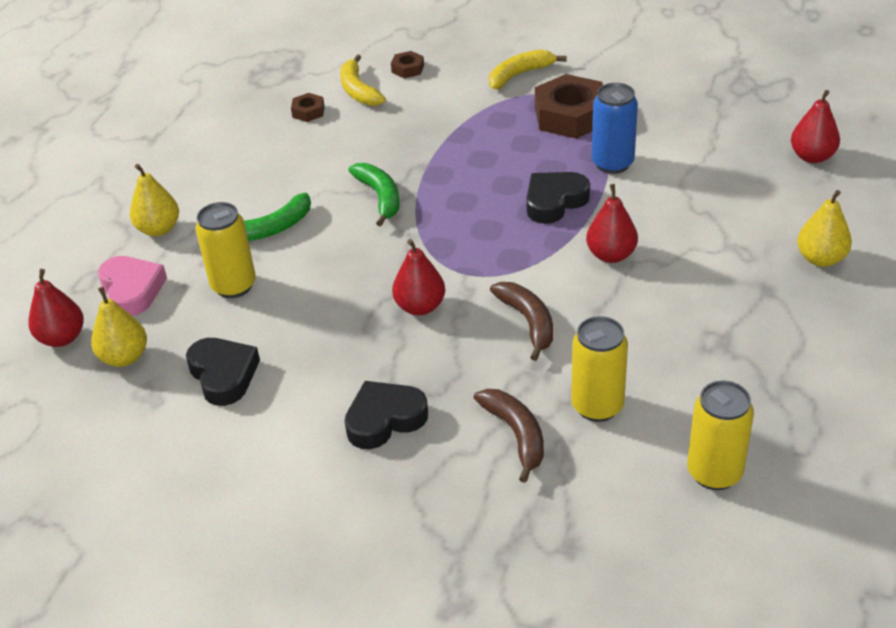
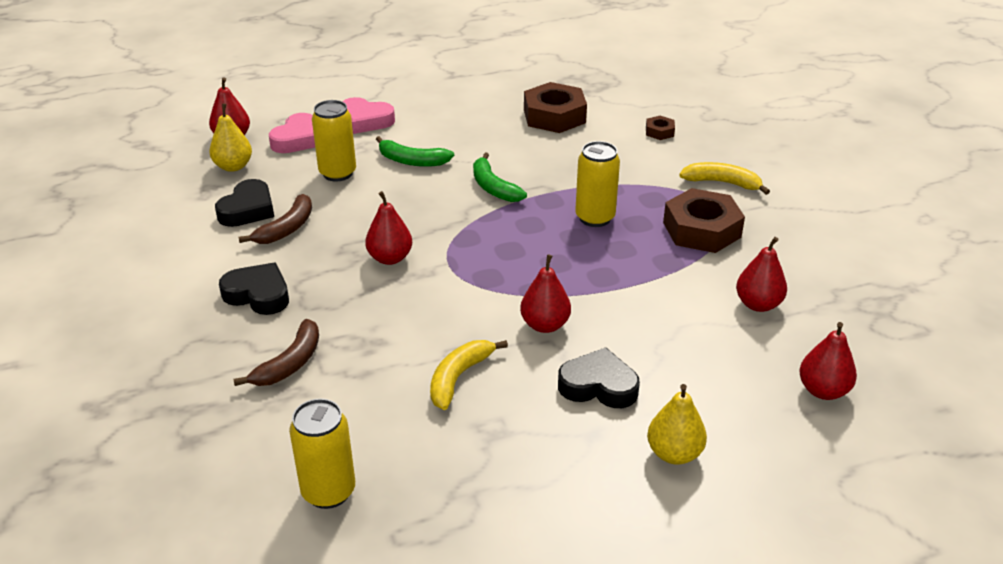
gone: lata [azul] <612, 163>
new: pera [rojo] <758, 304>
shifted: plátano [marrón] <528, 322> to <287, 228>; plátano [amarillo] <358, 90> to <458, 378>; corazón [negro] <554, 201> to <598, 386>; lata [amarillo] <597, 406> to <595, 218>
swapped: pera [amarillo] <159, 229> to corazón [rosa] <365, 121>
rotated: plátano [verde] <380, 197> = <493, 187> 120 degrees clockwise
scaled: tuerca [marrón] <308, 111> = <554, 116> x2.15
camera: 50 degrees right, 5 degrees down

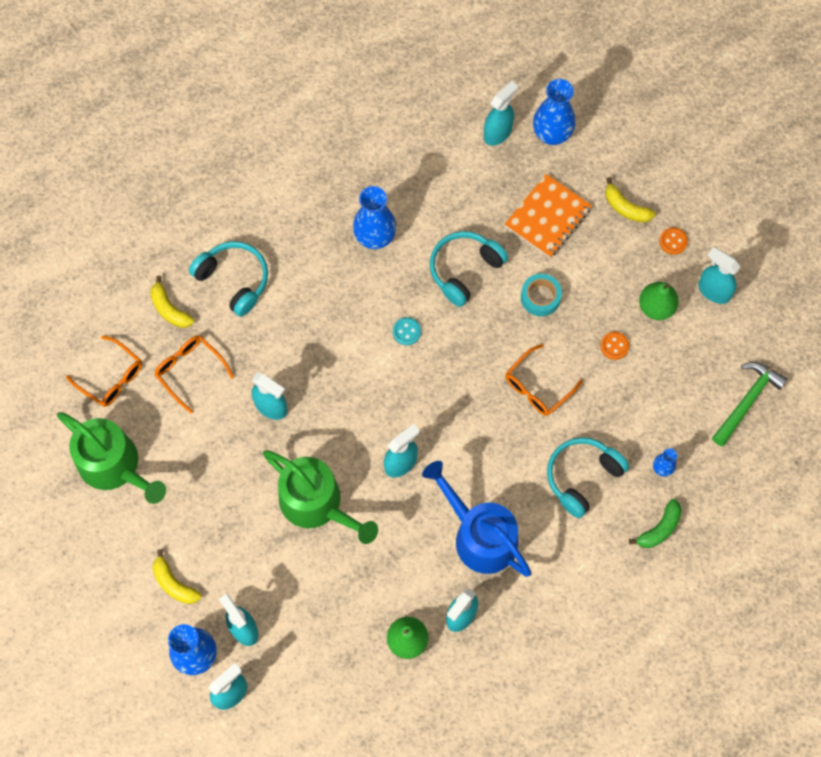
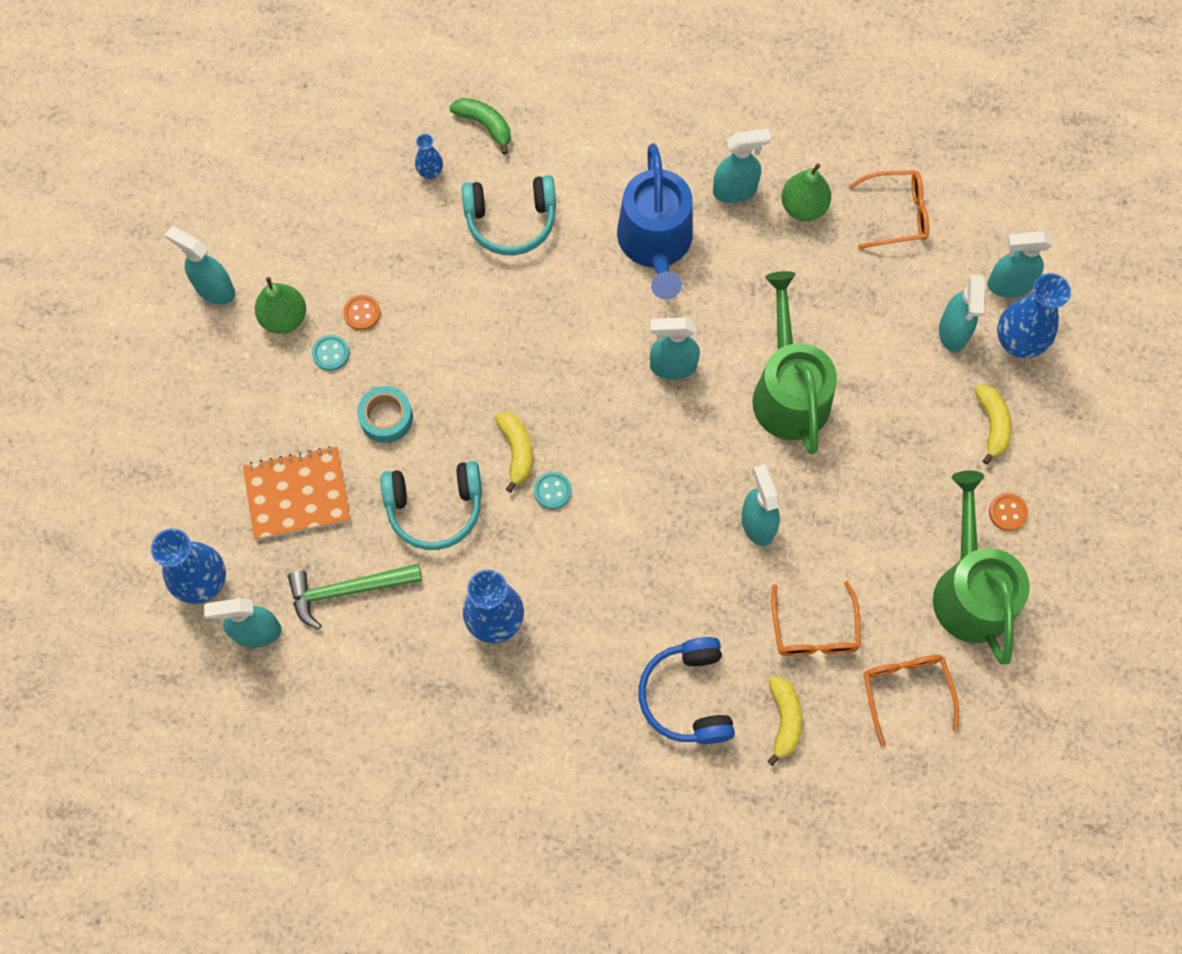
new: botón [turquesa] <331, 353>
shifted: martillo [verde] <747, 401> to <348, 590>; plátano [amarillo] <626, 207> to <516, 451>; gafas [naranja] <537, 387> to <896, 214>; botón [naranja] <673, 241> to <1007, 512>
repainted: auriculares [turquesa] <234, 280> to auriculares [azul] <687, 696>
rotated: pulverizador [turquesa] <713, 291> = <214, 289> 135 degrees clockwise; plátano [verde] <659, 528> = <485, 125> 45 degrees clockwise
camera: 140 degrees left, 0 degrees up

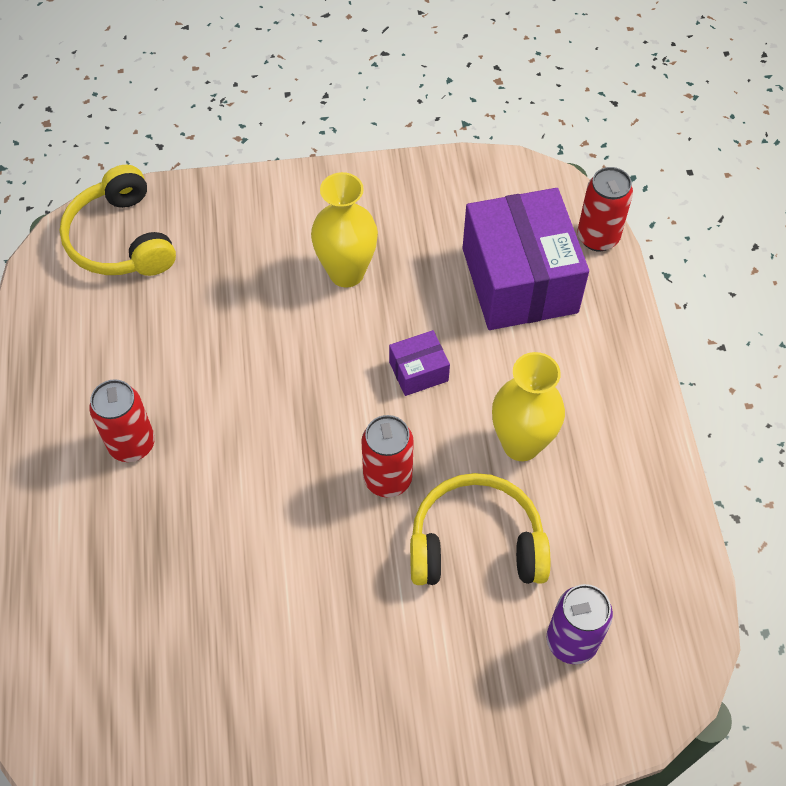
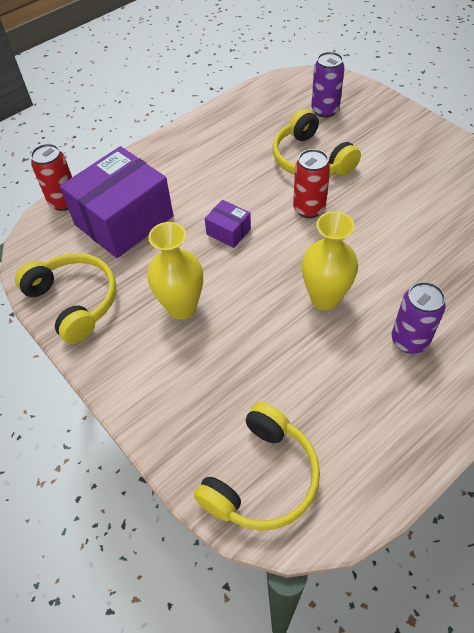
new: auriculares [amarillo] <74, 301>
shifted: florero [amarillo] <521, 444> to <325, 298>
repainted: lata [rojo] <132, 444> to lata [morado] <409, 340>
camera: 120 degrees left, 5 degrees down

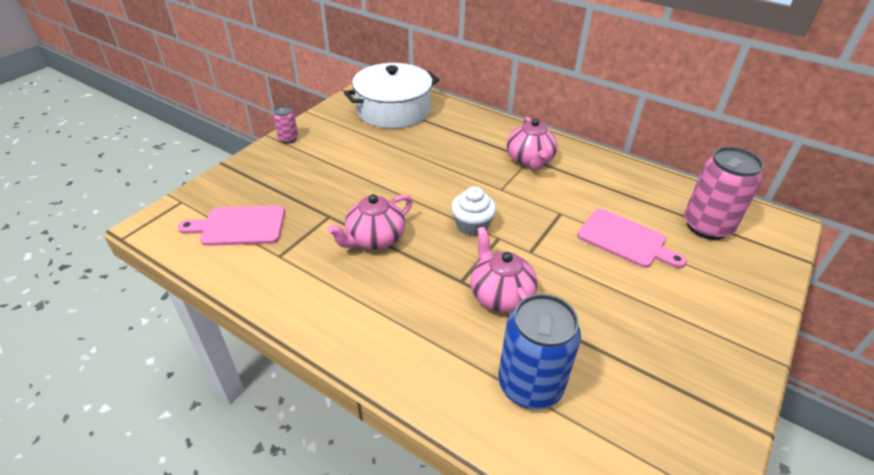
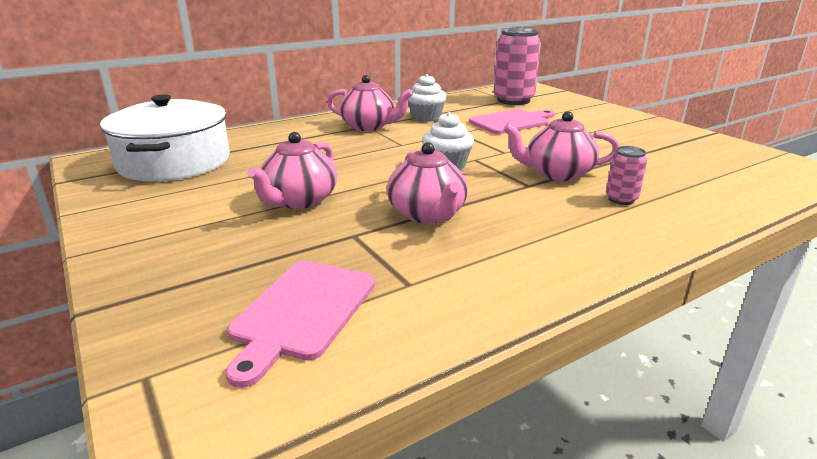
gone: lata [azul] <530, 385>
new: tetera [rosa] <299, 201>; magdalena [blanco] <426, 117>
shifted: lata [rosa] <288, 139> to <621, 199>
camera: 65 degrees left, 15 degrees down

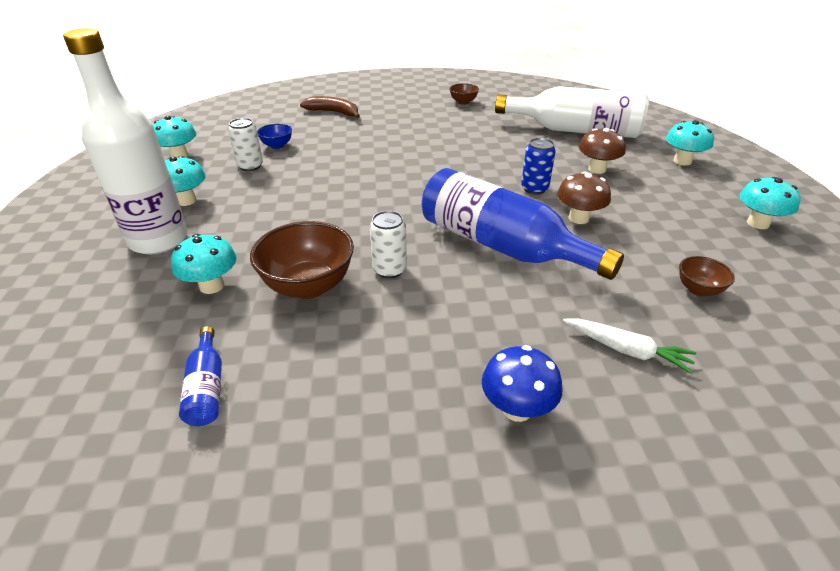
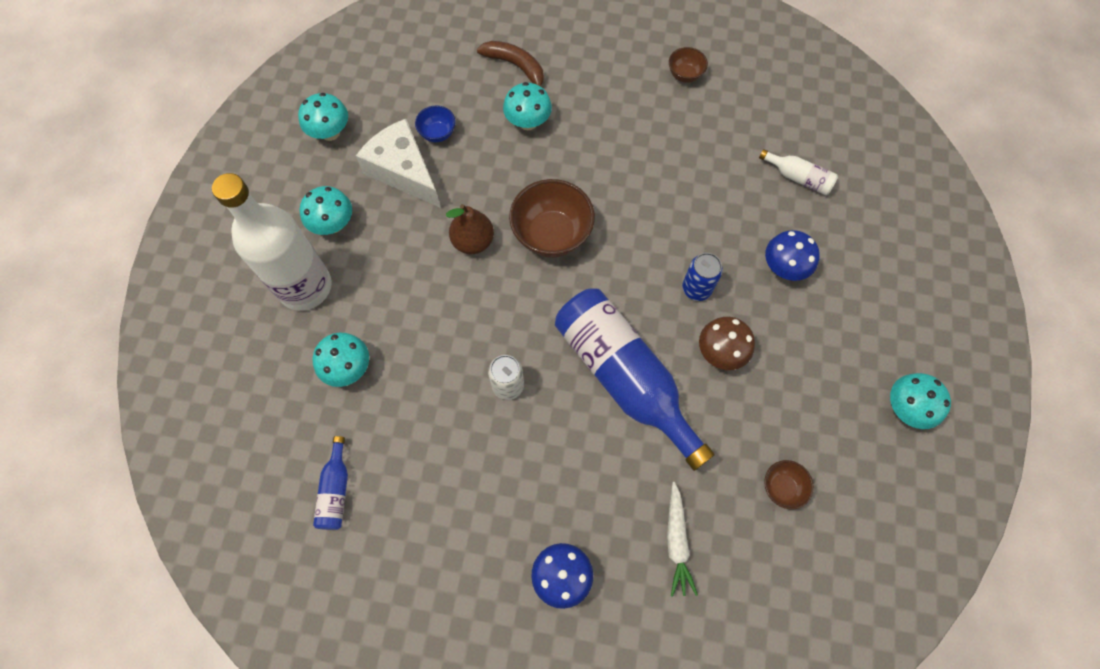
new: pera [marrón] <473, 241>
shifted: seta [turquesa] <682, 161> to <528, 122>; cuenco [marrón] <308, 286> to <551, 235>
swapped: lata [blanco] <250, 166> to queso [blanco] <403, 171>
repainted: seta [marrón] <597, 169> to seta [azul] <783, 268>
rotated: zanahoria [blanco] <627, 350> = <676, 541> 45 degrees clockwise
scaled: botella [blanco] <575, 131> = <798, 178> x0.43
camera: 15 degrees right, 30 degrees up

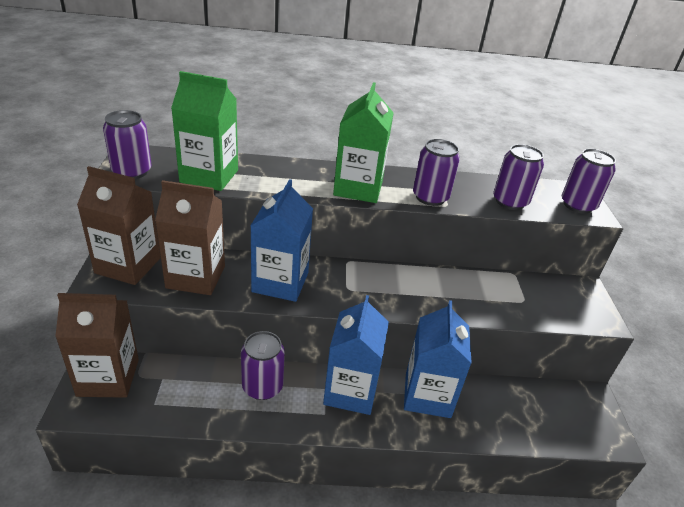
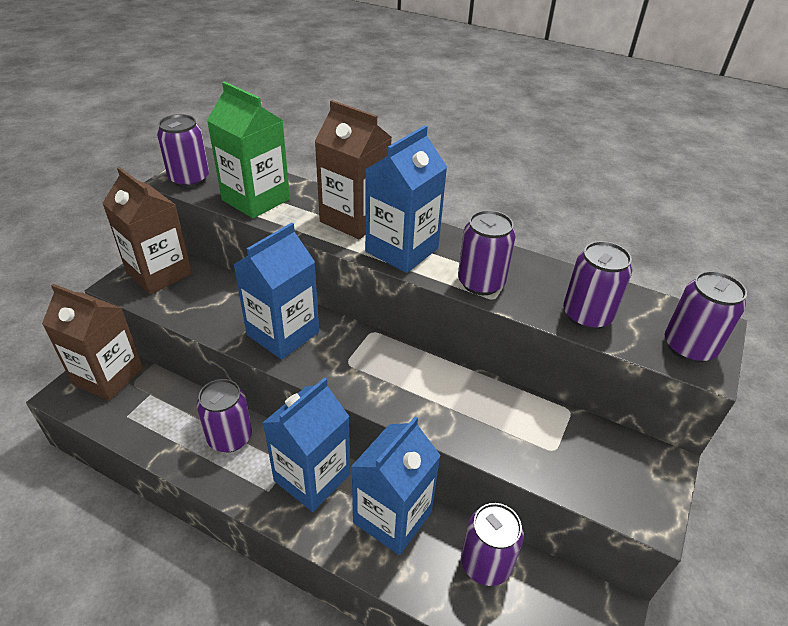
new: lata [morado] <486, 563>
shifted: cartón de leche [marrón] <196, 277> to <354, 219>
repainted: cartón de leche [verde] <358, 188> to cartón de leche [azul] <402, 250>
camera: 30 degrees right, 5 degrees up

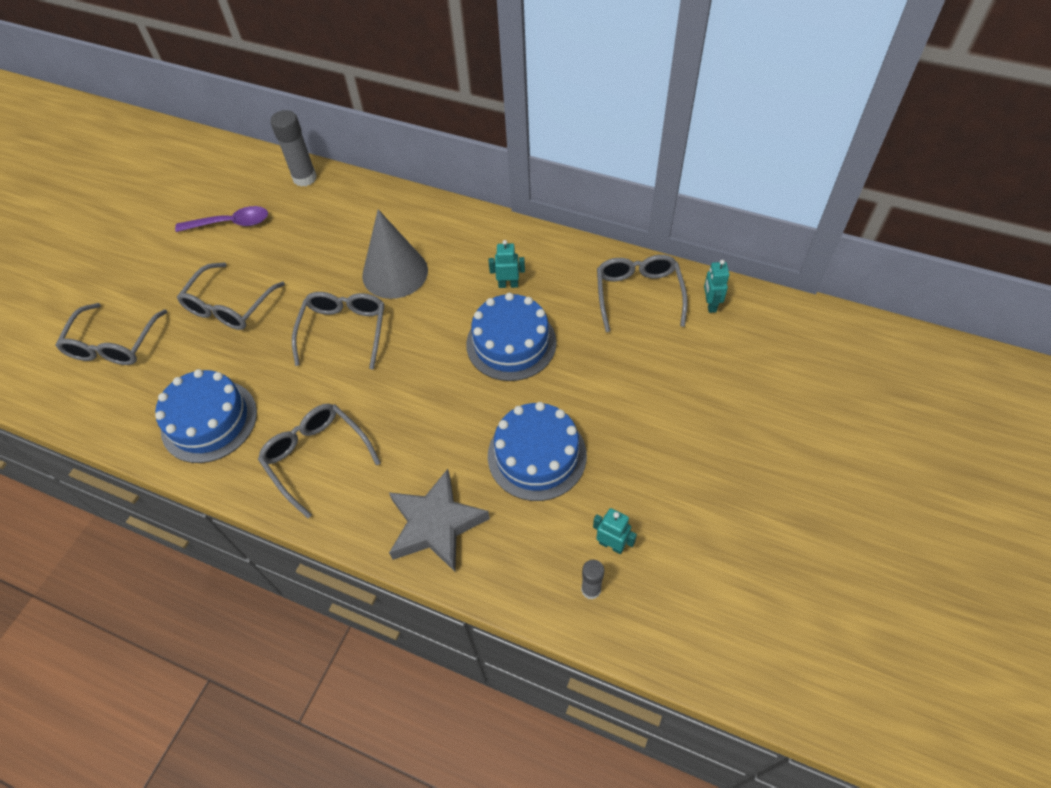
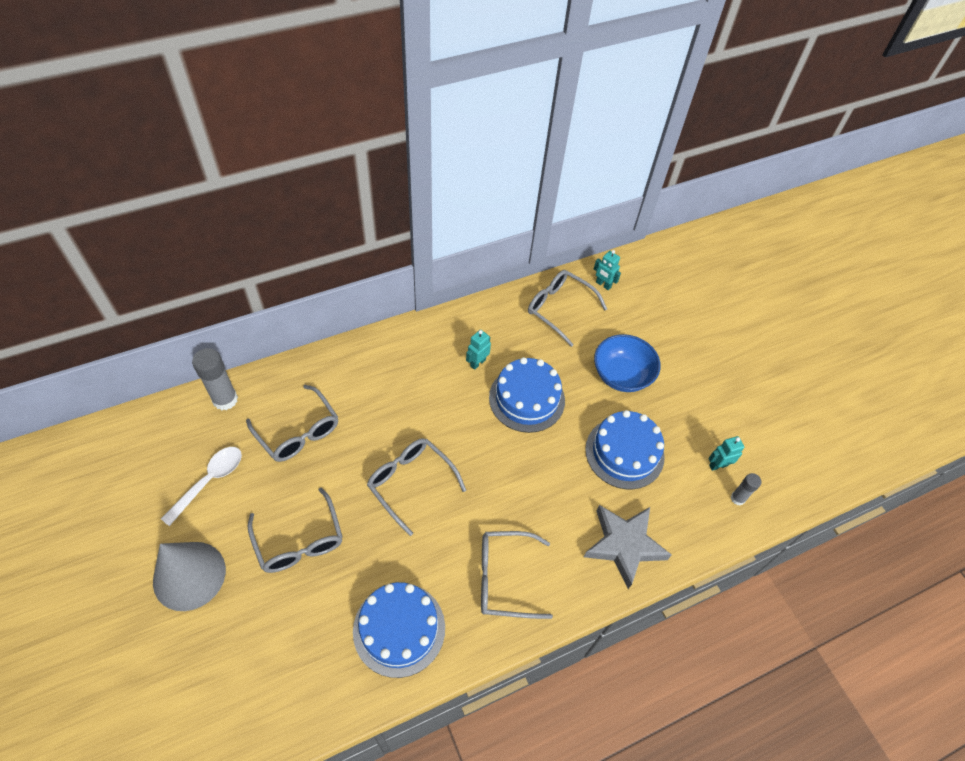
new: cuenco [azul] <621, 375>
shifted: cono [gris] <395, 273> to <189, 575>; gafas [gris] <114, 343> to <297, 431>
repainted: cuchara [morado] <230, 223> to cuchara [blanco] <209, 481>
camera: 55 degrees left, 0 degrees up

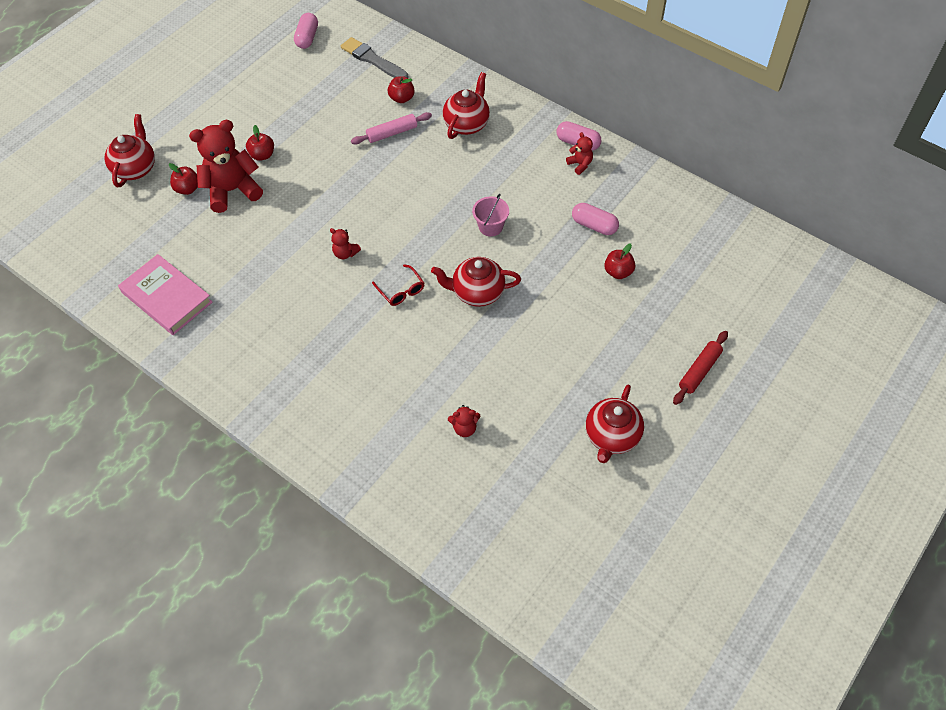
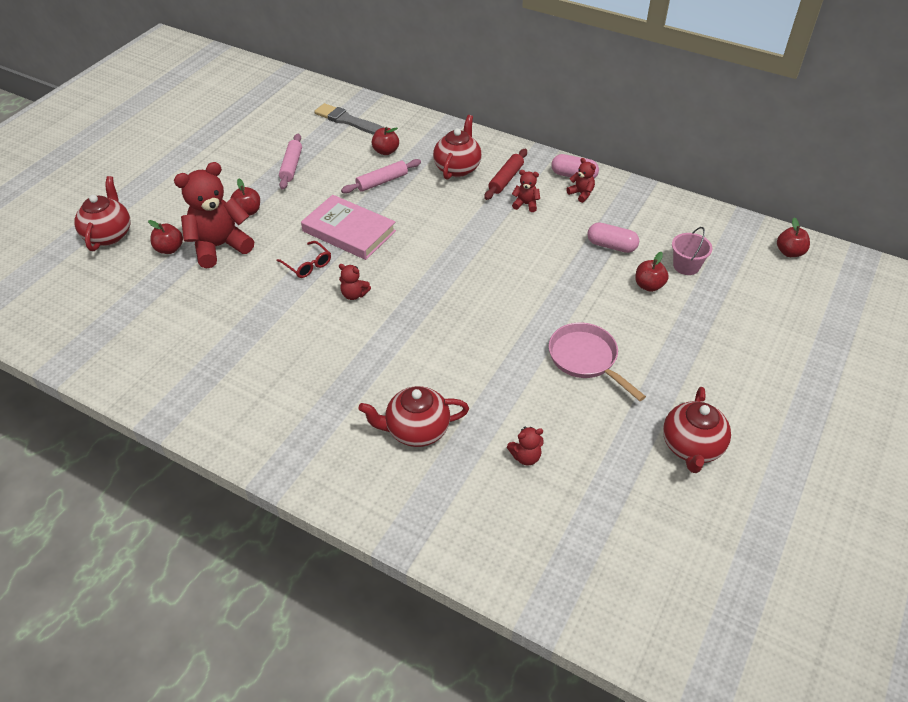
gone: cápsula [rosa] <307, 38>
new: rodillo [rosa] <291, 166>; osito [rojo] <525, 204>; sartén [rosa] <586, 359>; manzana [rojo] <789, 252>
shifted: gafas [rojo] <401, 290> to <307, 265>; libro [rosa] <167, 297> to <349, 231>; tetera [rojo] <477, 292> to <416, 430>; rodillo [rojo] <699, 371> to <506, 179>; balde [rosa] <490, 226> to <686, 266>
camera: 10 degrees left, 10 degrees down

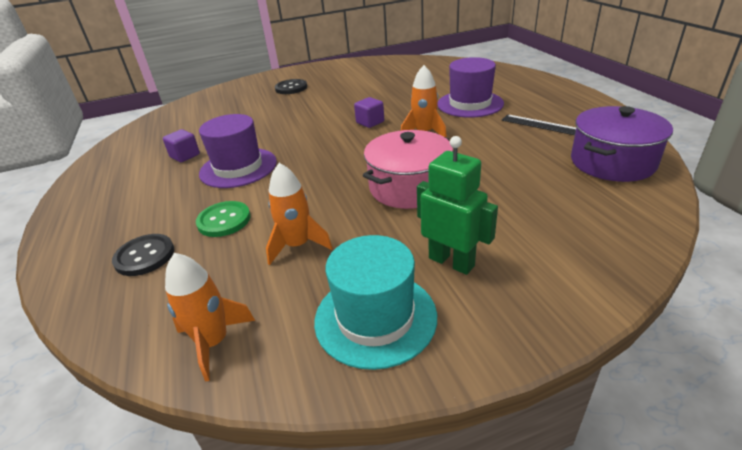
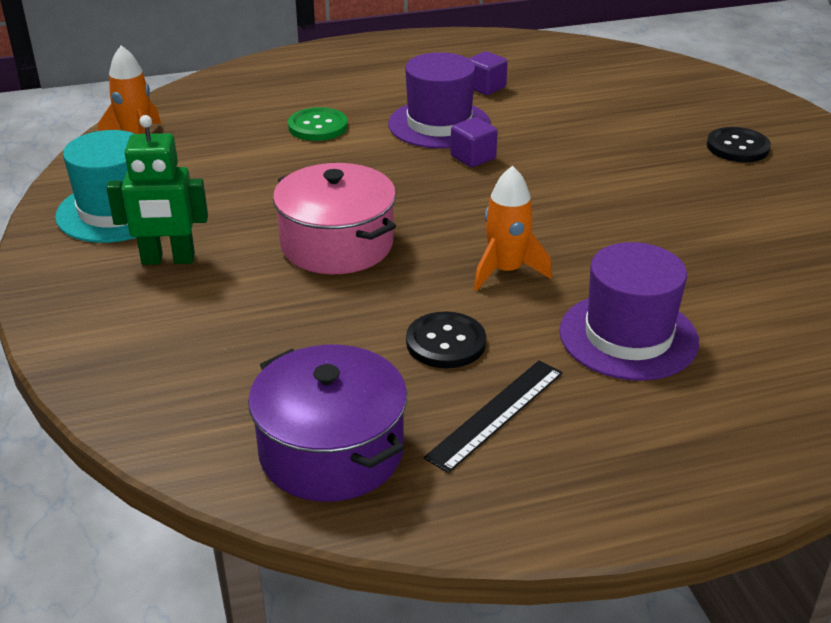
gone: cohete [naranja] <297, 245>
shifted: botón [negro] <144, 256> to <445, 342>; cubo [morado] <370, 122> to <473, 157>
rotated: robot [verde] <451, 262> = <168, 259> 45 degrees clockwise
camera: 90 degrees right, 0 degrees up

